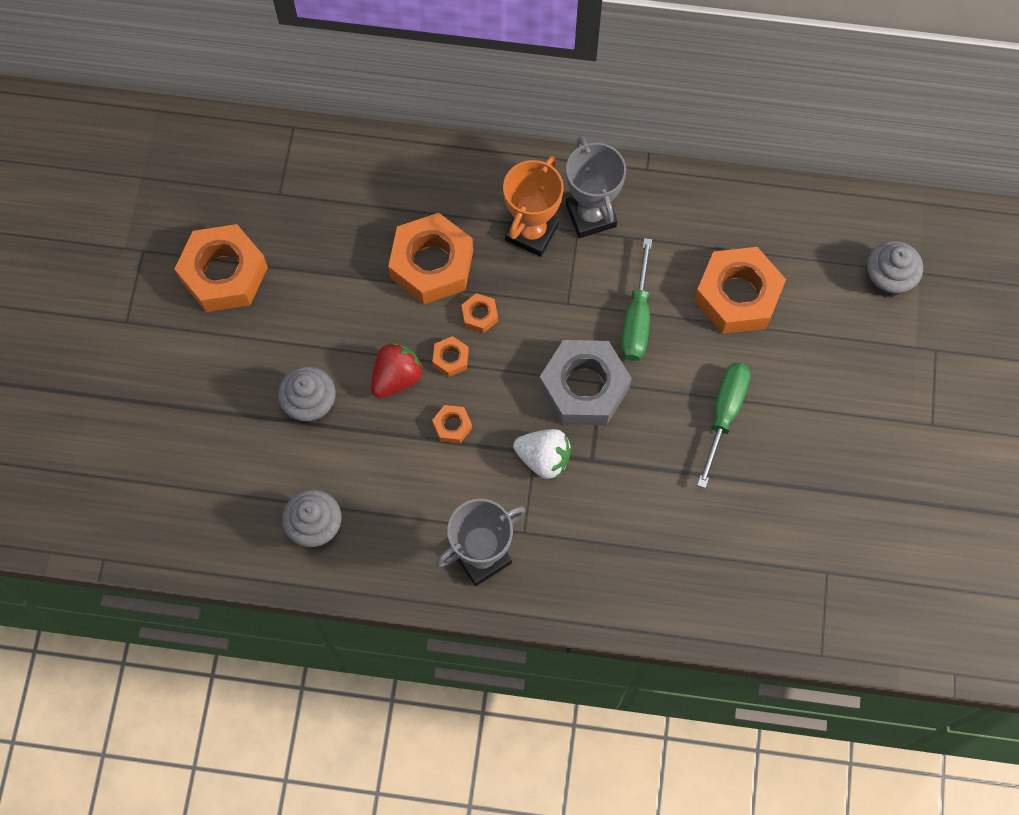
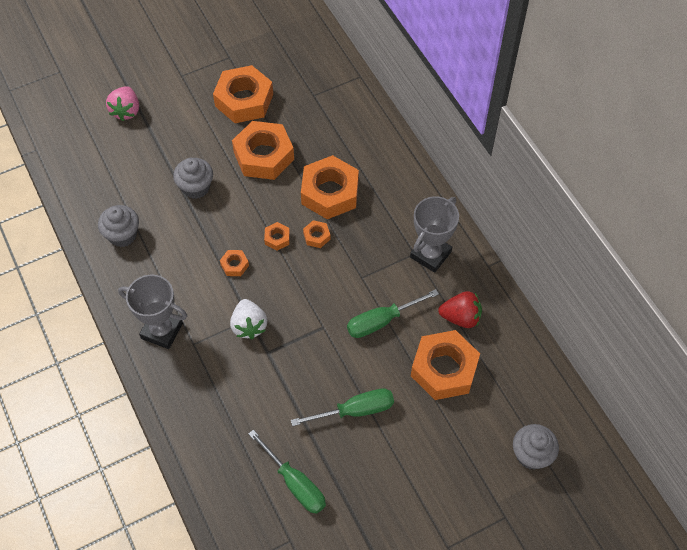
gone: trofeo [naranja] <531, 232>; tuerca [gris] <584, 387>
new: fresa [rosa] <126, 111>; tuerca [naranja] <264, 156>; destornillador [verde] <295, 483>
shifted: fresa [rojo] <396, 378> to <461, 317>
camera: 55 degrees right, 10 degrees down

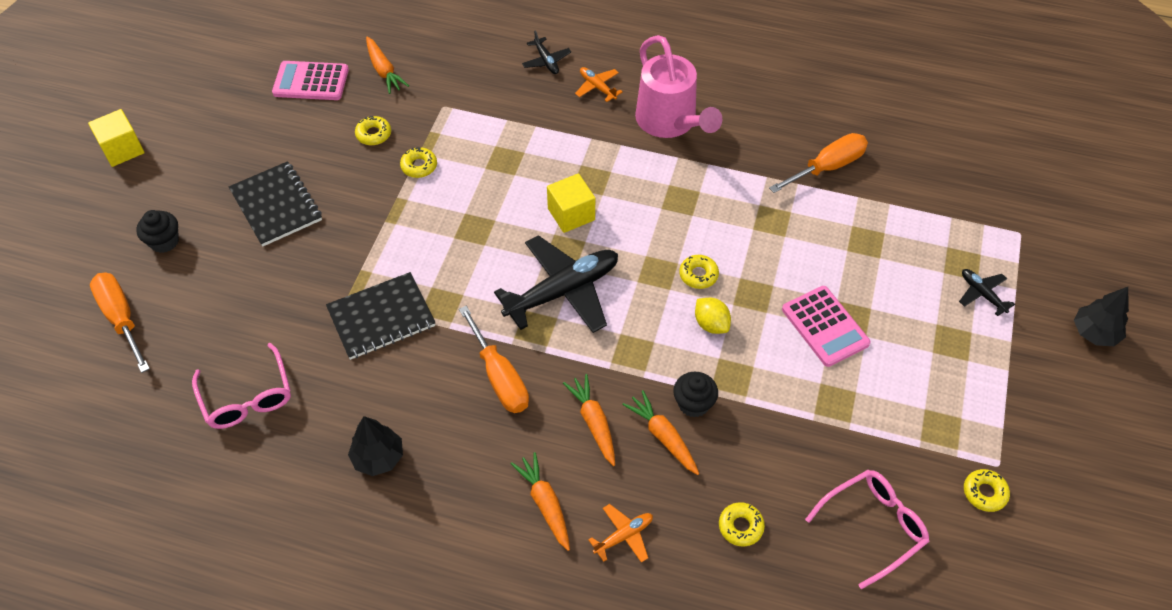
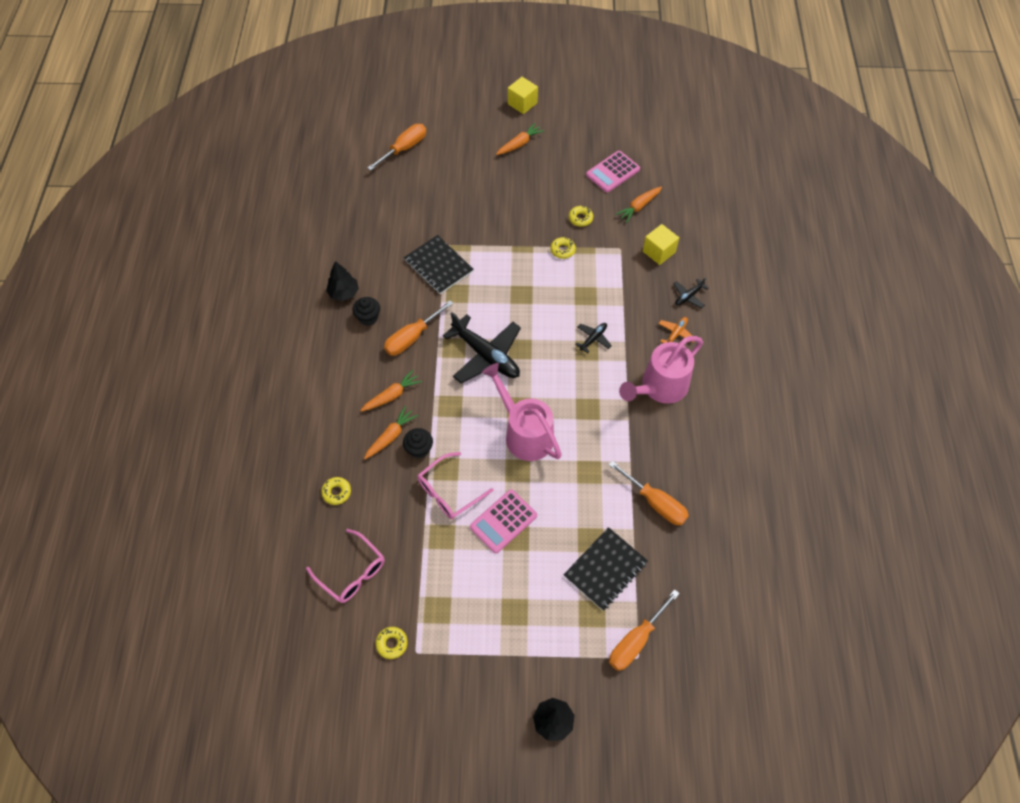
gone: avión [naranja] <624, 536>; limón [amarillo] <711, 324>
new: destornillador [naranja] <636, 640>
shifted: magdalena [negro] <164, 241> to <368, 317>; gafas [rosa] <247, 397> to <449, 491>; zanahoria [naranja] <545, 504> to <519, 144>; cuaderno [negro] <276, 205> to <605, 569>; avión [negro] <982, 294> to <593, 338>; cubo [amarillo] <571, 214> to <658, 252>
swapped: rosquilla [amarillo] <698, 275> to regadera [rosa] <524, 432>
rotated: calculadora [rosa] <311, 81> = <613, 172> 120 degrees counterclockwise
camera: 75 degrees right, 5 degrees up

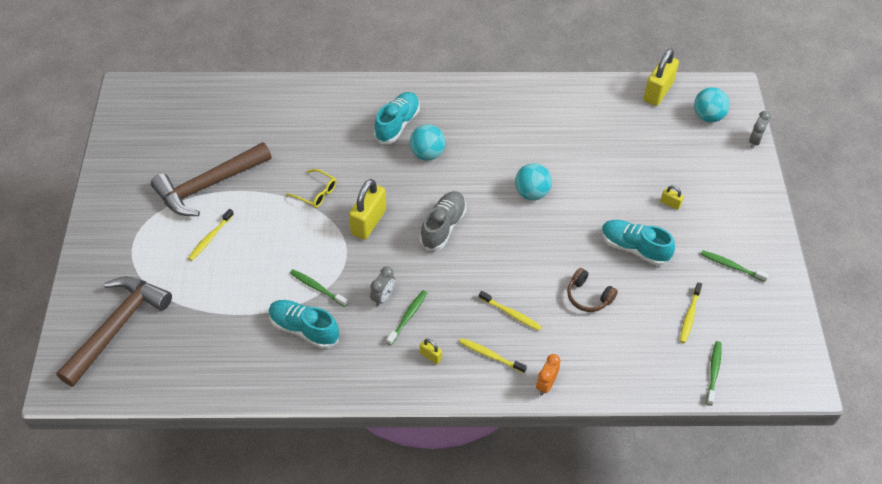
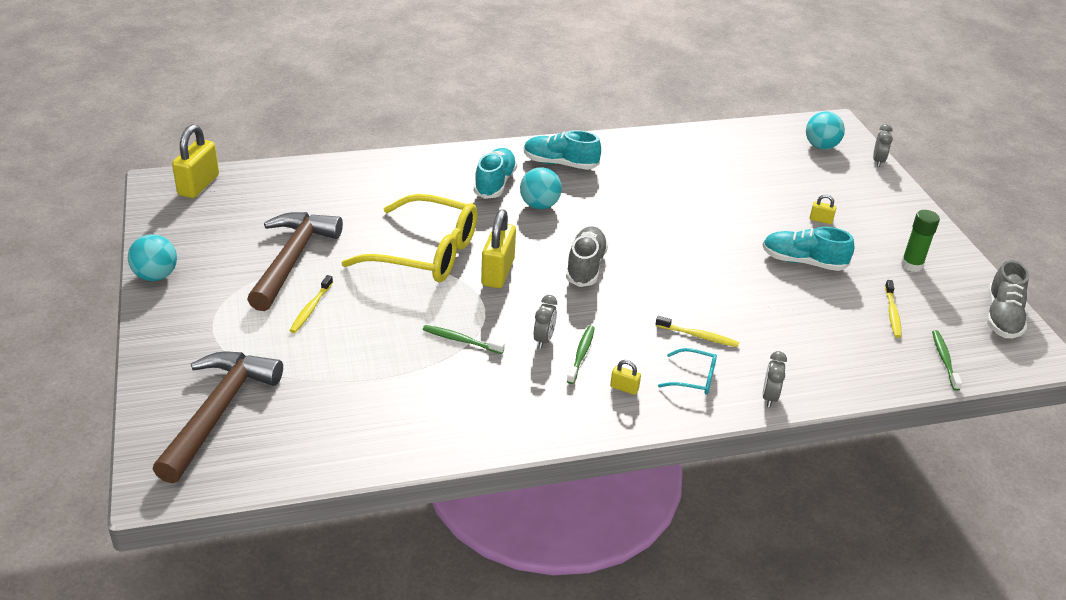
gone: auriculares [marrón] <588, 296>
new: zapato [gris] <1002, 317>
shifted: pelota [turquesa] <531, 193> to <156, 276>; candado [amarillo] <658, 92> to <198, 185>; zapato [turquesa] <304, 329> to <560, 164>
swapped: cepillo de dientes [amarillo] <490, 355> to gafas [turquesa] <693, 378>; cepillo de dientes [verde] <731, 266> to barra de pegamento [verde] <911, 265>
repainted: despertador [naranja] <546, 385> to despertador [gris] <769, 397>
rotated: martillo [marrón] <209, 185> = <292, 259> 150 degrees clockwise
scaled: gafas [amarillo] <316, 193> = <425, 253> x2.35
camera: 15 degrees left, 15 degrees down

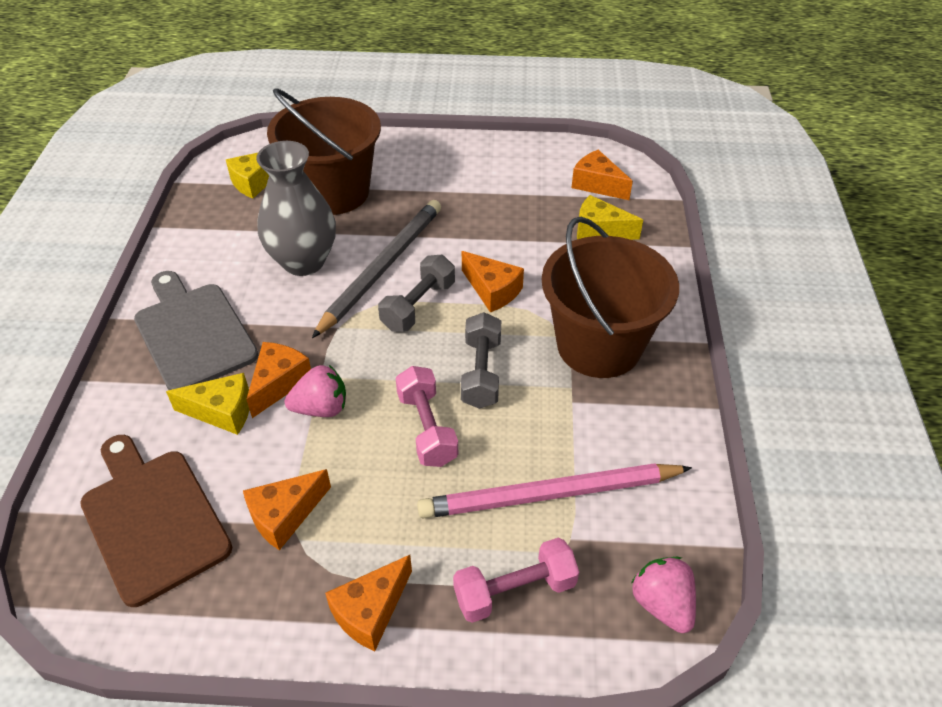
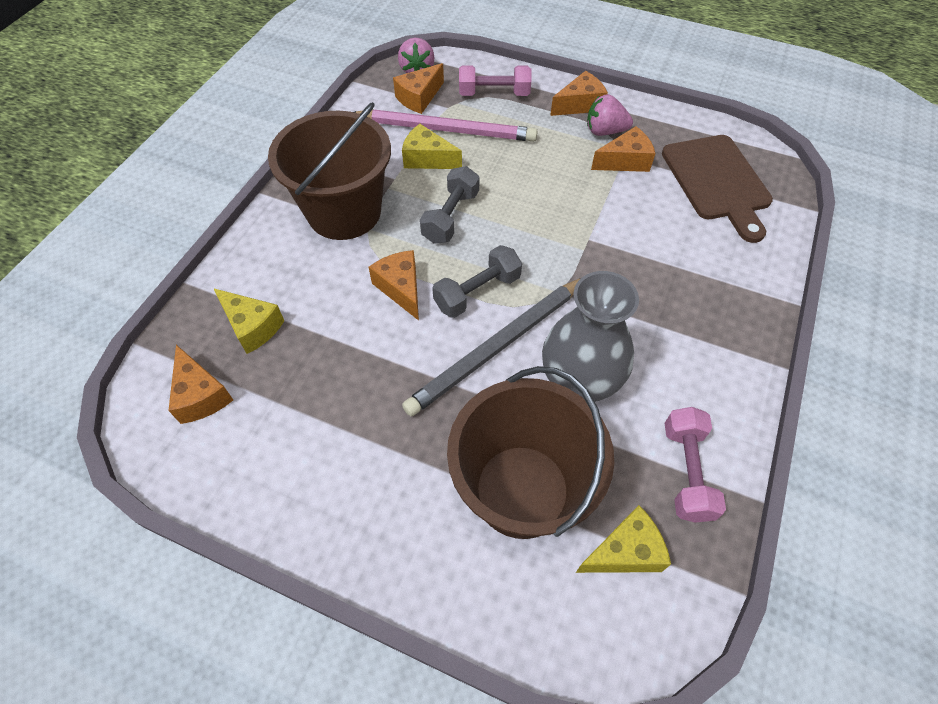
gone: tabla de cortar [gris] <193, 333>
shifted: queso [naranja] <279, 383> to <419, 98>; queso [amarillo] <222, 411> to <427, 159>; fresa [rosa] <321, 408> to <604, 131>; mancuerna [rosa] <427, 428> to <686, 471>
camera: 160 degrees left, 10 degrees up

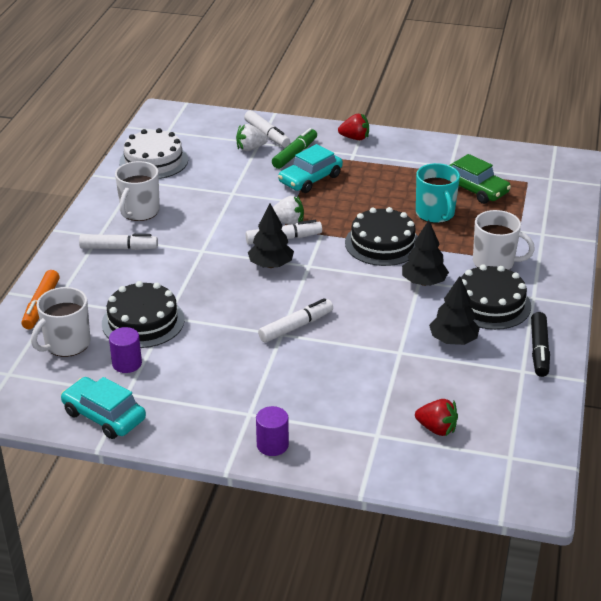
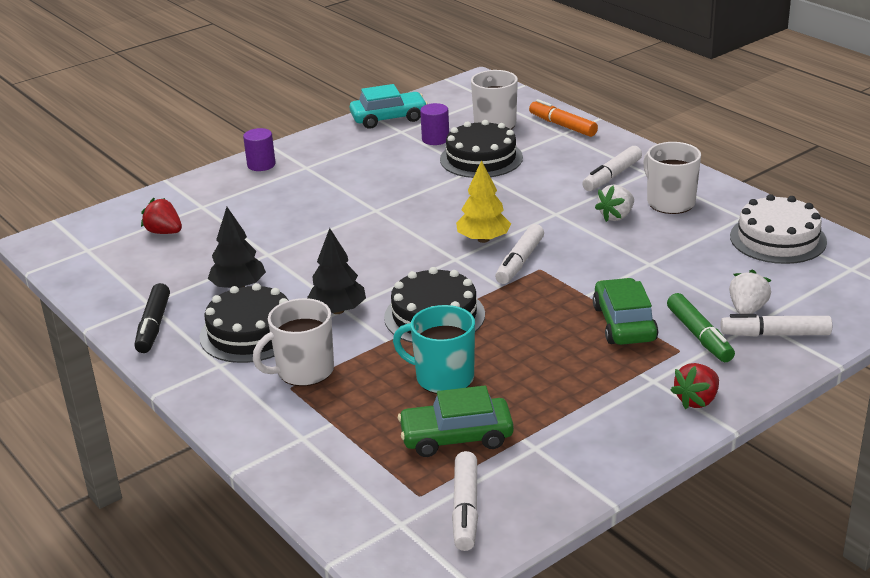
shifted: rotulador [blanco] <296, 326> to <466, 509>; fresa [blanco] <288, 222> to <616, 216>
repainted: árbol [negro] <271, 265> to árbol [amarillo] <483, 239>; coche [turquesa] <310, 179> to coche [verde] <624, 323>
rotated: rotulador [negro] <539, 350> = <154, 326> 135 degrees counterclockwise; fresa [rojo] <437, 429> = <164, 232> 60 degrees clockwise
camera: 130 degrees right, 5 degrees down

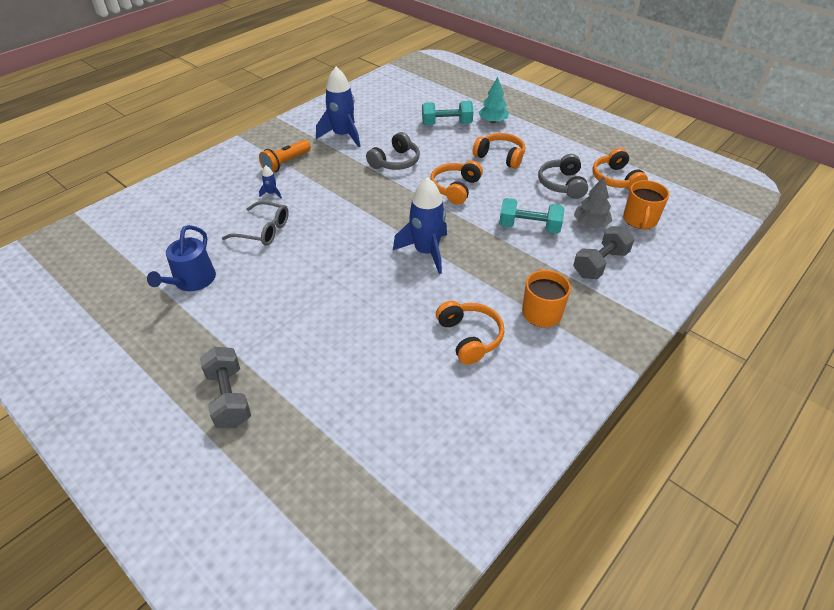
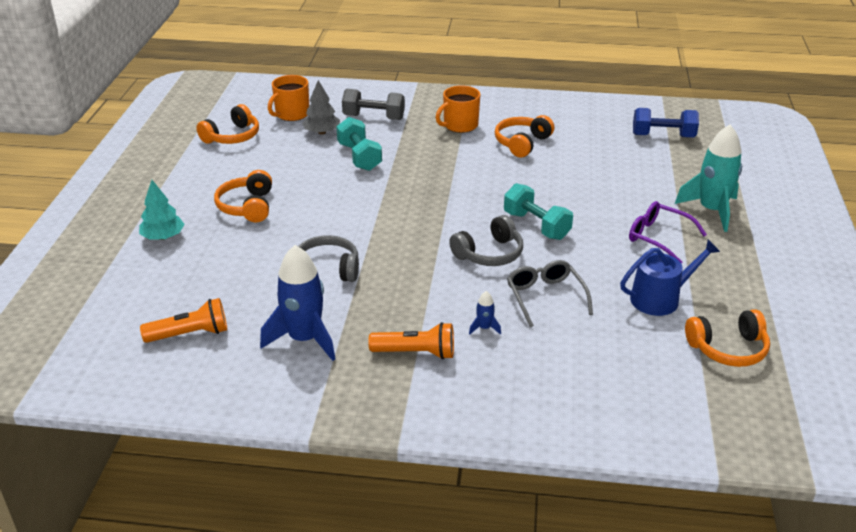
gone: cohete [azul] <426, 252>
new: lámpara de mano [naranja] <190, 334>; gafas [morado] <657, 237>; mancuerna [azul] <663, 136>
shifted: auriculares [gris] <562, 184> to <489, 254>; mancuerna [turquesa] <446, 124> to <536, 225>; auriculares [naranja] <455, 188> to <728, 349>
swapped: mancuerna [gris] <229, 397> to cohete [turquesa] <711, 210>
rotated: taza [naranja] <640, 220> = <291, 114> 150 degrees clockwise
camera: 125 degrees left, 10 degrees down

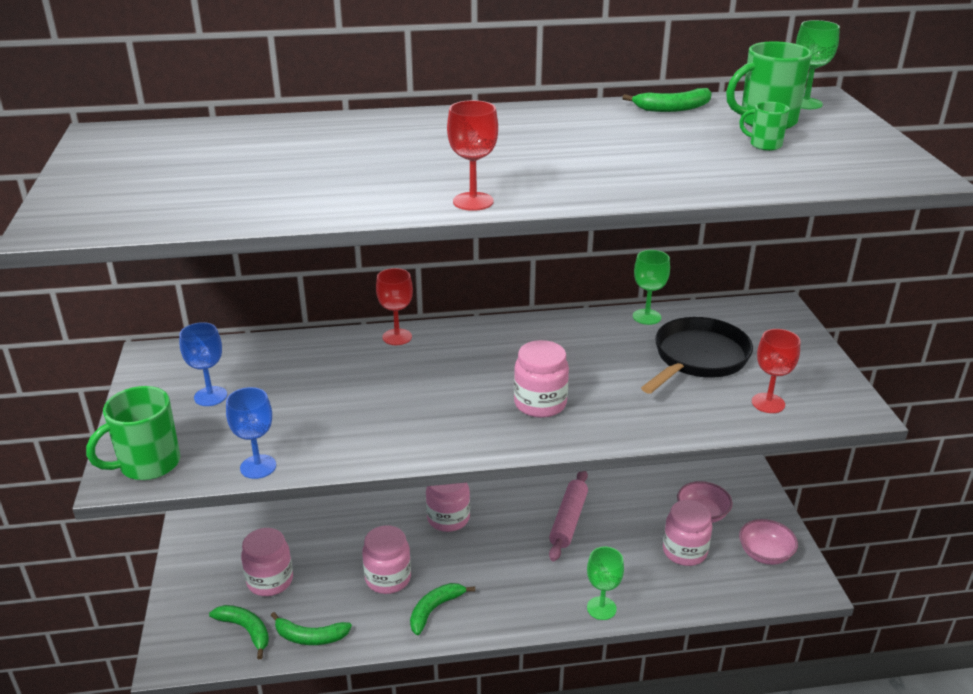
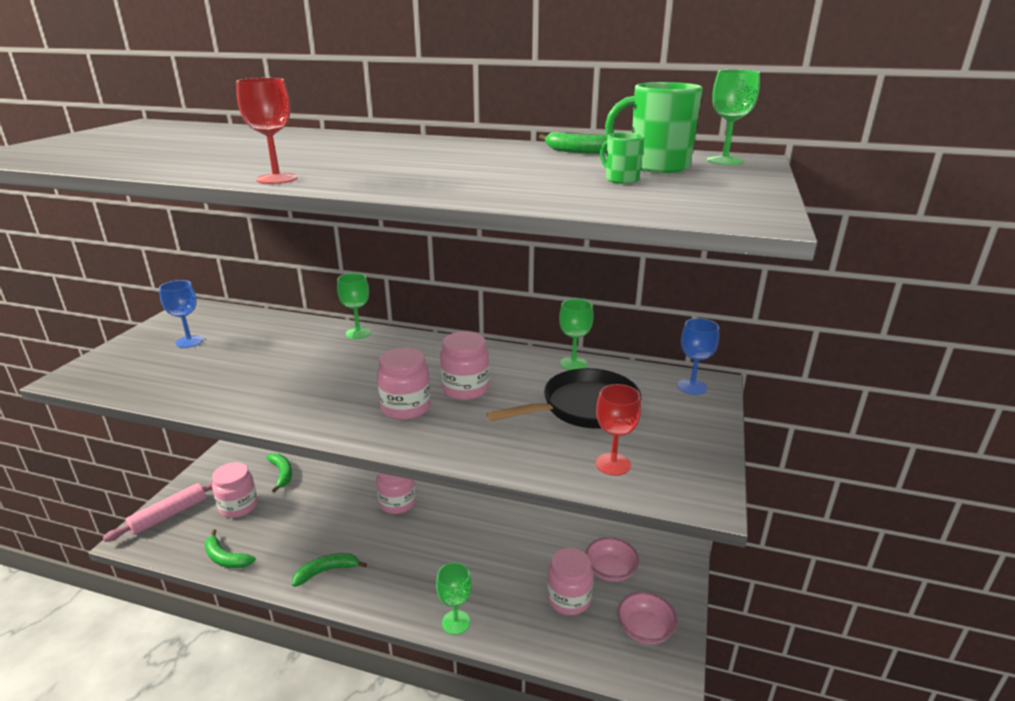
gone: taza [verde] <148, 464>
shifted: rodillo [rosa] <568, 520> to <169, 515>; plátano [verde] <245, 630> to <282, 473>; tarro [rosa] <388, 578> to <465, 389>; copa [azul] <258, 467> to <692, 387>
repainted: copa [rojo] <397, 337> to copa [verde] <358, 333>
camera: 25 degrees right, 5 degrees down

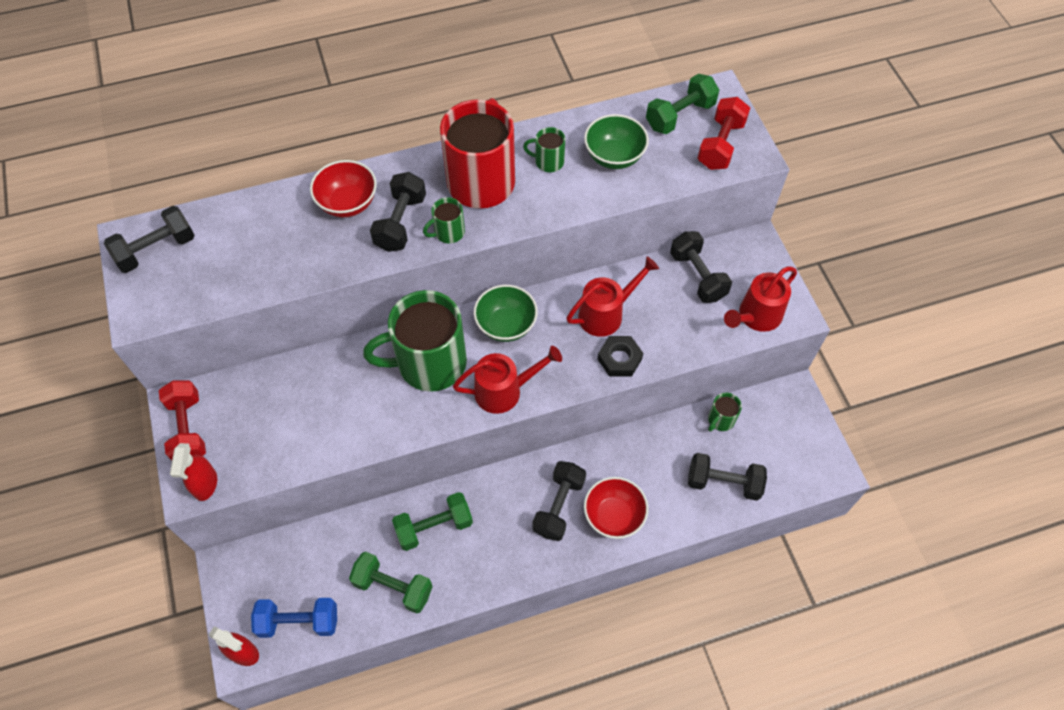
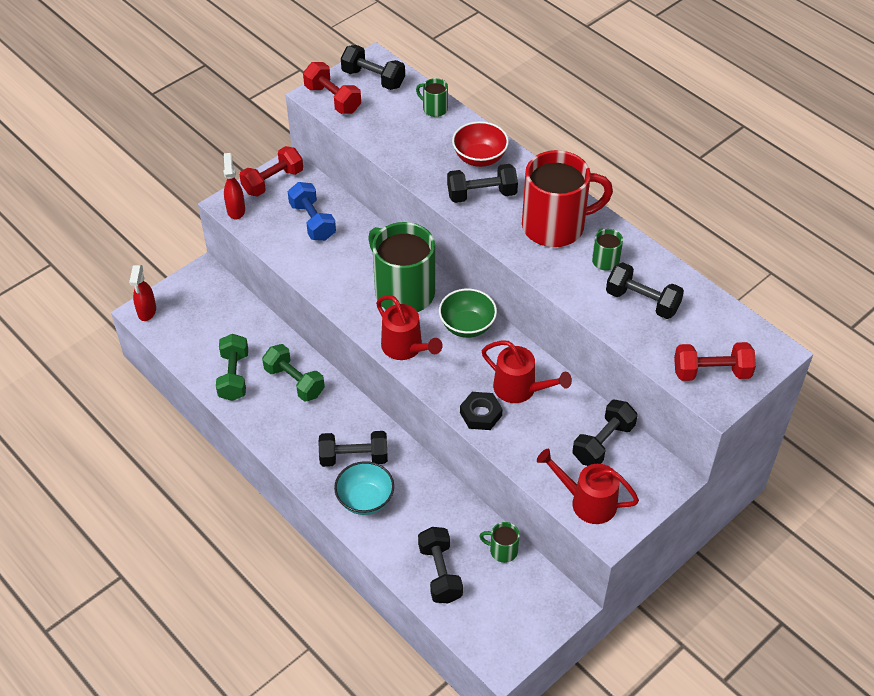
gone: mancuerna [verde] <680, 116>
new: mancuerna [rojo] <333, 99>
shifted: mancuerna [azul] <299, 622> to <312, 221>; taza [verde] <448, 232> to <434, 109>
swapped: cuenco [verde] <614, 156> to mancuerna [negro] <642, 301>
repainted: cuenco [rojo] <613, 516> to cuenco [turquesa] <365, 500>
rotated: pulverizador [rojo] <205, 485> = <236, 210> 105 degrees clockwise
camera: 65 degrees right, 10 degrees down

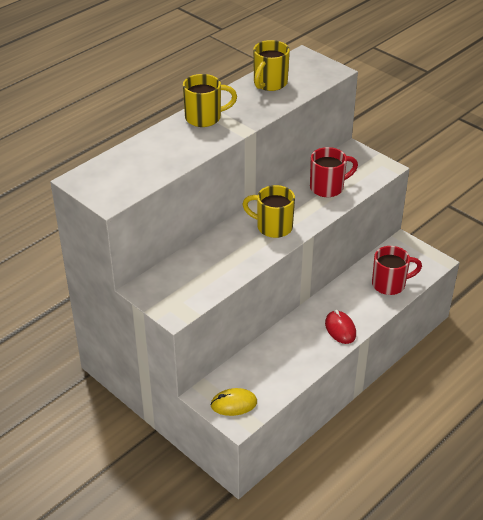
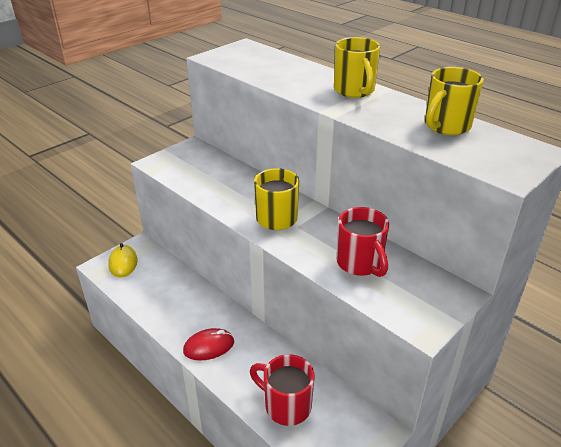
rotated: taza [rojo] <390, 284> = <286, 405> 135 degrees clockwise; taza [amarillo] <269, 84> = <446, 126> 75 degrees counterclockwise
camera: 90 degrees right, 5 degrees down

